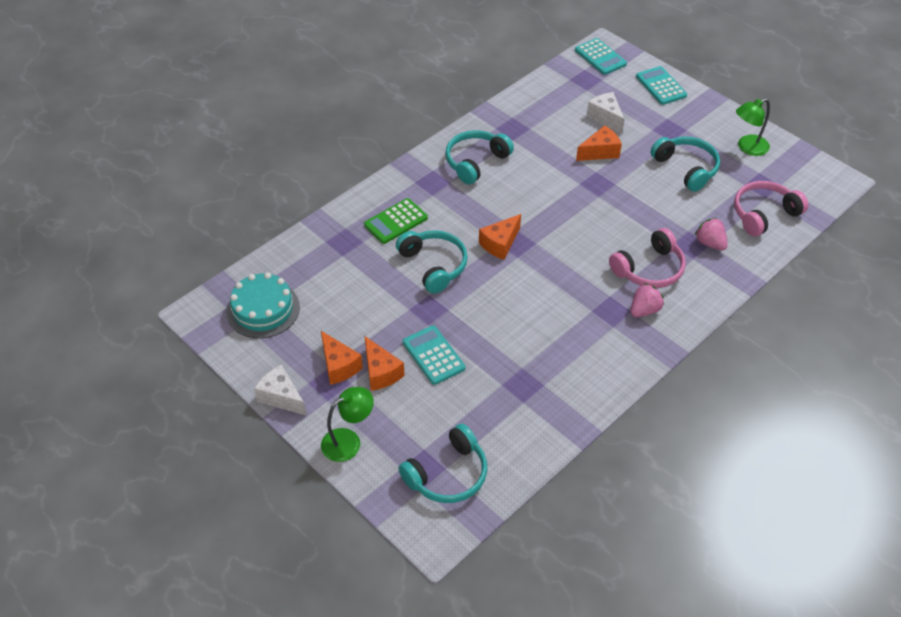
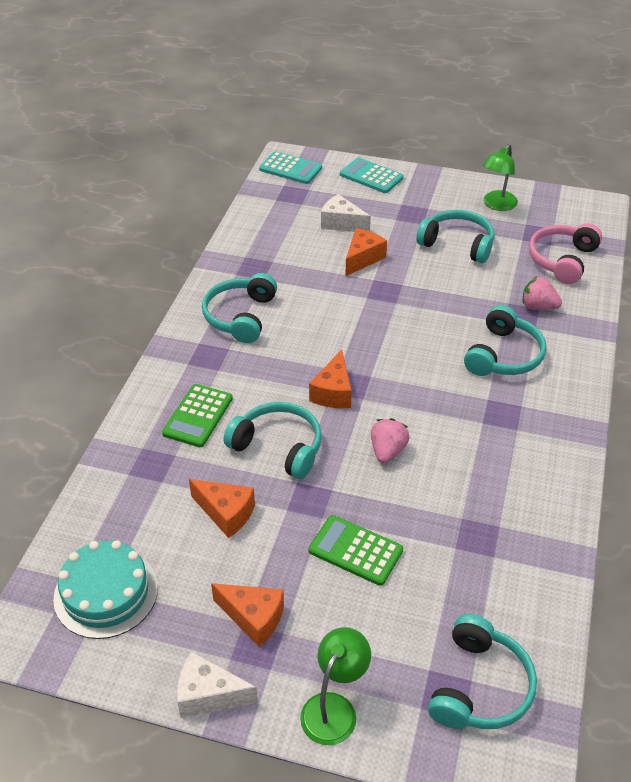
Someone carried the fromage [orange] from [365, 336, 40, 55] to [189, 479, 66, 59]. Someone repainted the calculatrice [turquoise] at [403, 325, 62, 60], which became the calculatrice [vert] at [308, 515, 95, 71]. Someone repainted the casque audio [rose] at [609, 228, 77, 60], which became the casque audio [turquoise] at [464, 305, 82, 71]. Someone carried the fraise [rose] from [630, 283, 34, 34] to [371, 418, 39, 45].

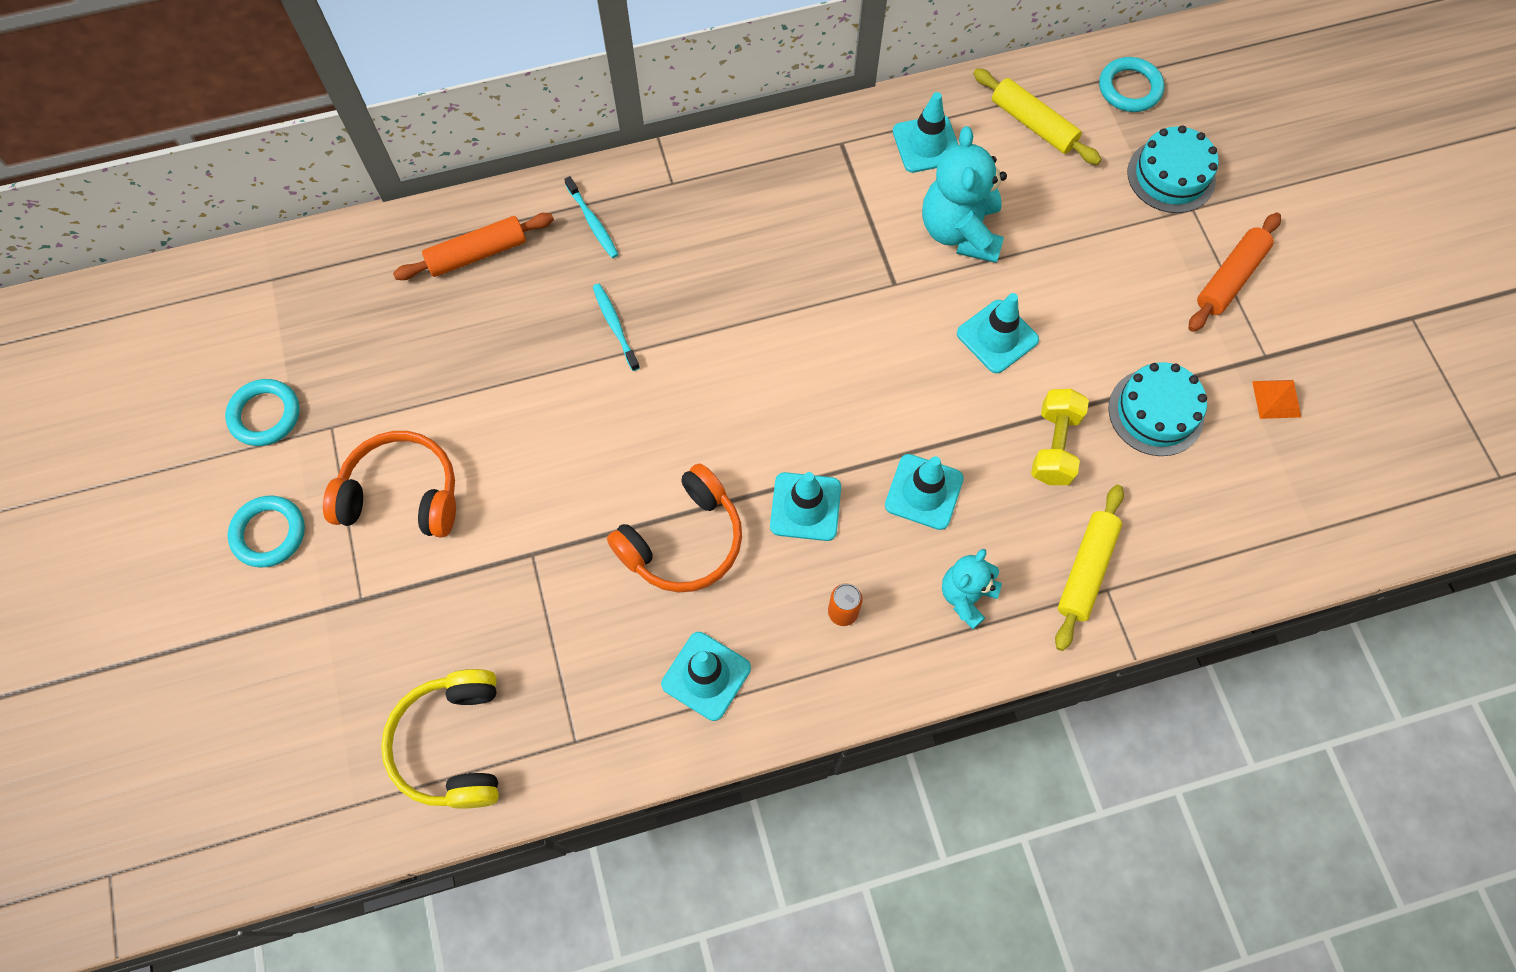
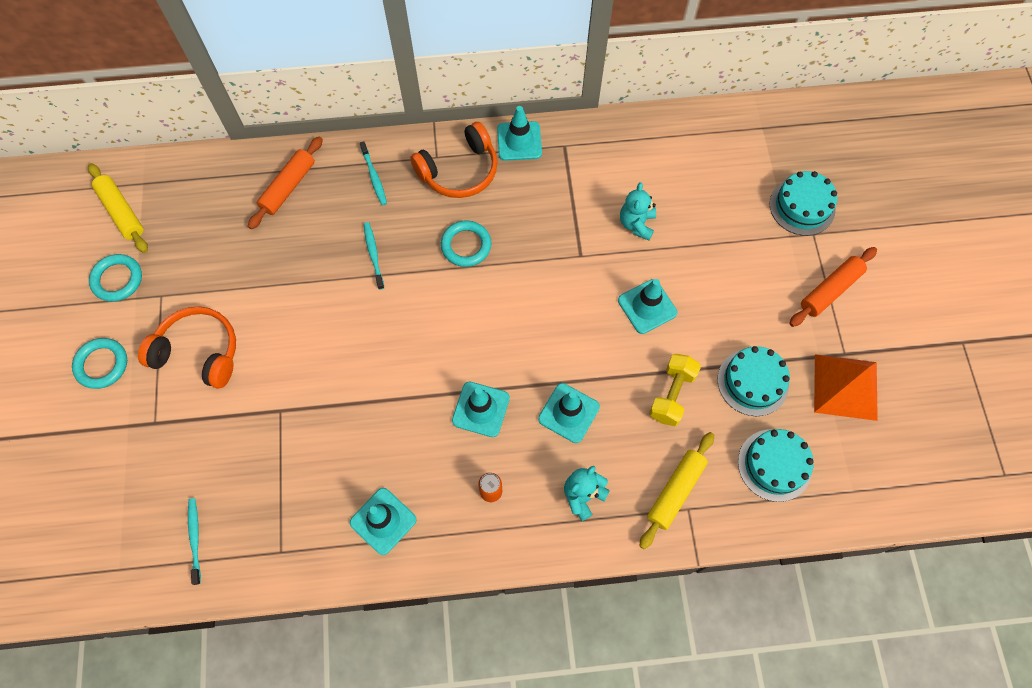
Someone swapped the casque audio [jaune] at [381, 669, 118, 140] for the brosse à dents [turquoise] at [188, 498, 13, 87]. Someone rotated the rouleau à pâtisserie [orange] at [393, 213, 161, 67] by 45 degrees counterclockwise. Someone carried the casque audio [orange] from [607, 463, 135, 130] to [410, 122, 87, 76]. Someone carried the cône de chantier [turquoise] from [893, 92, 65, 81] to [497, 106, 45, 55]. Someone scaled the ours en peluche [turquoise] at [922, 126, 85, 137] by 0.60. Someone carried the rouleau à pâtisserie [jaune] from [973, 68, 129, 97] to [88, 163, 60, 90]. Someone carried the anneau [turquoise] from [1099, 57, 65, 55] to [441, 220, 50, 47]. Someone scaled the pyramide [orange] at [1252, 380, 49, 39] by 1.99. Someone put down the gâteau [turquoise] at [738, 429, 76, 73].

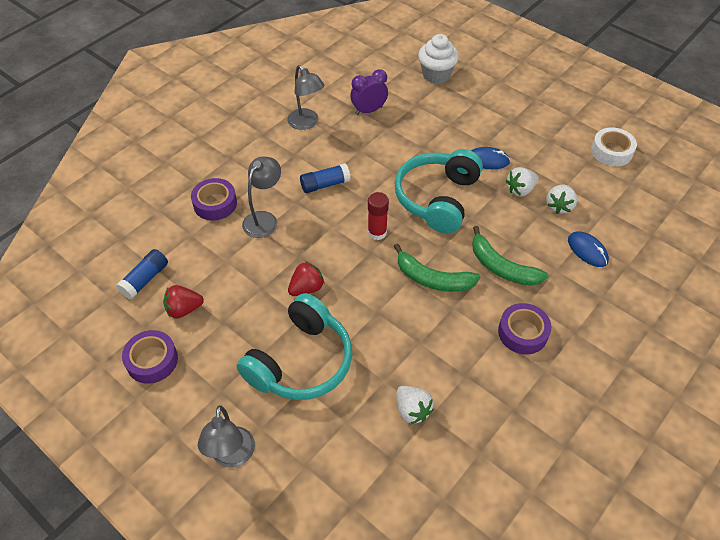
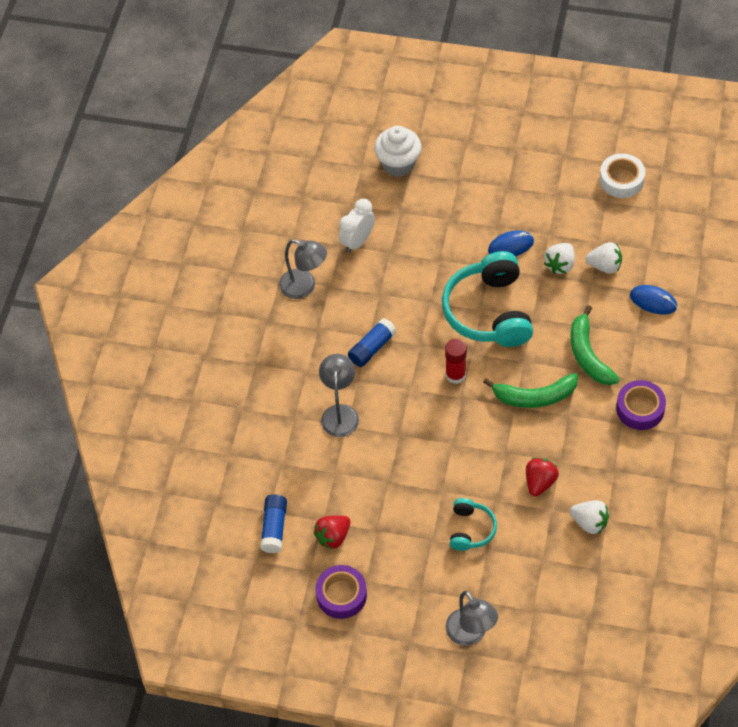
Someone took away the ruban adhésif [violet] at [191, 178, 46, 43]. Someone scaled the casque audio [turquoise] at [237, 293, 115, 107] by 0.50. Someone carried the fraise [rouge] from [288, 261, 36, 35] to [526, 458, 33, 39]. Someone repainted the réveil [violet] at [350, 69, 38, 46], which became the réveil [blanc] at [339, 199, 36, 54]. Someone rotated the banane [vert] at [472, 226, 77, 60] by 60 degrees clockwise. Someone rotated the fraise [blanc] at [546, 184, 31, 30] by 75 degrees counterclockwise.

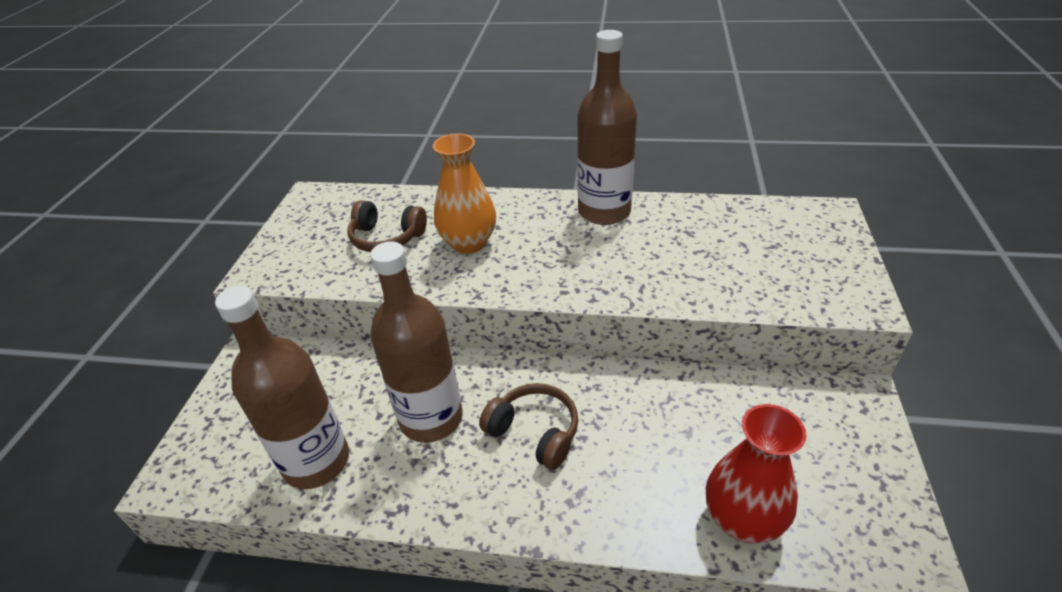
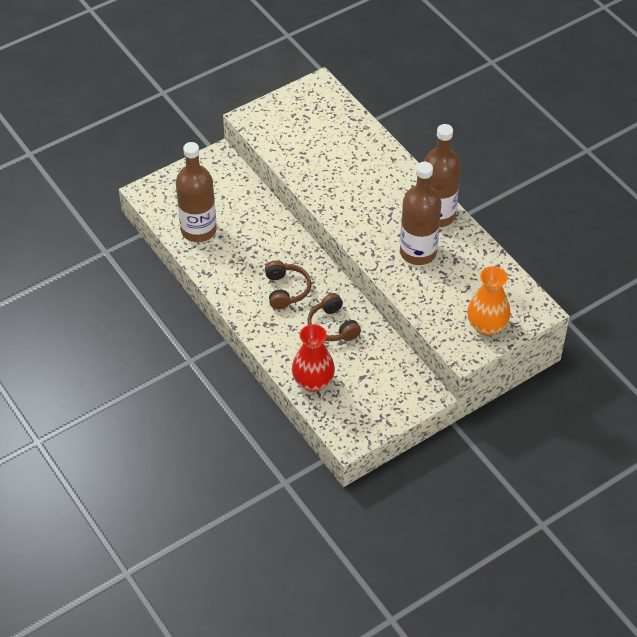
Someone carried the casque audio [marron] from [347, 200, 80, 52] to [307, 293, 54, 48]. Someone carried the bouteille [marron] from [370, 241, 93, 202] to [400, 162, 41, 103]. Someone carried the vase [orange] from [433, 133, 63, 121] to [467, 266, 43, 70].

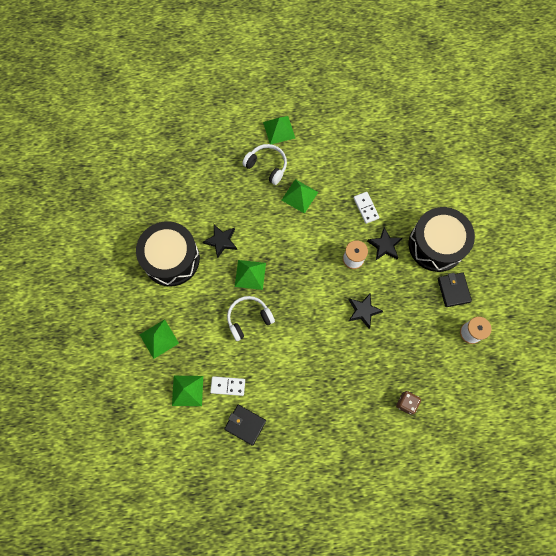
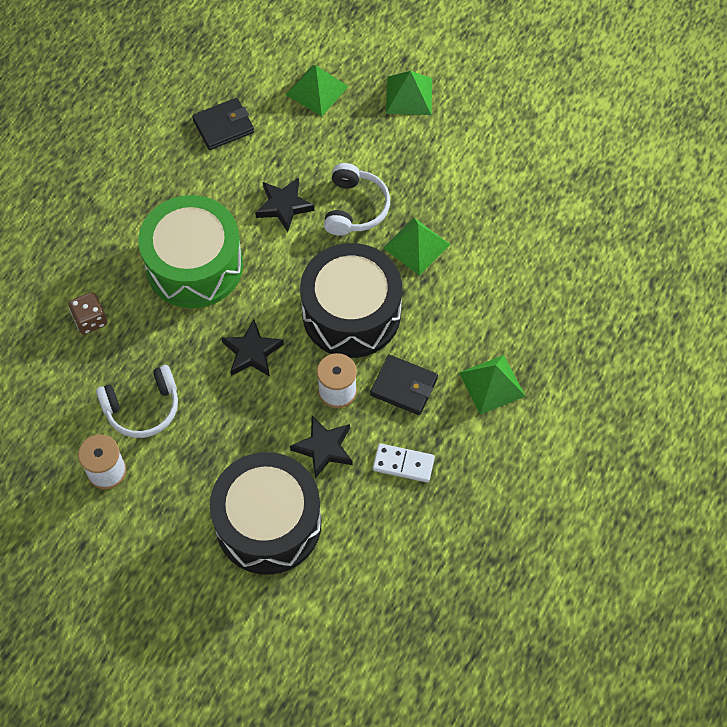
Someone carried the tambour [noir] from [136, 221, 64, 65] to [300, 243, 102, 115]. Someone carried the étoile [noir] from [203, 225, 34, 33] to [255, 178, 60, 54]. Someone took away the domino [blanc] at [210, 376, 35, 20]. Someone carried the casque audio [blanc] from [242, 144, 45, 41] to [96, 365, 82, 73]. Someone took away the pyramide [vert] at [263, 116, 32, 28]. Someone carried the portefeuille [noir] from [438, 272, 34, 35] to [370, 355, 68, 60]. Someone put down the tambour [vert] at [138, 195, 105, 113].

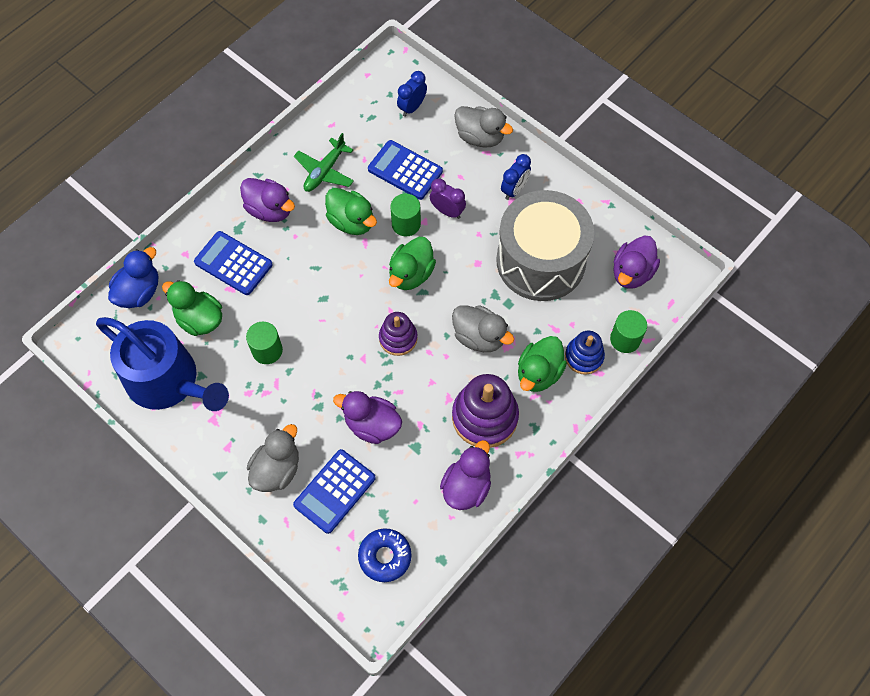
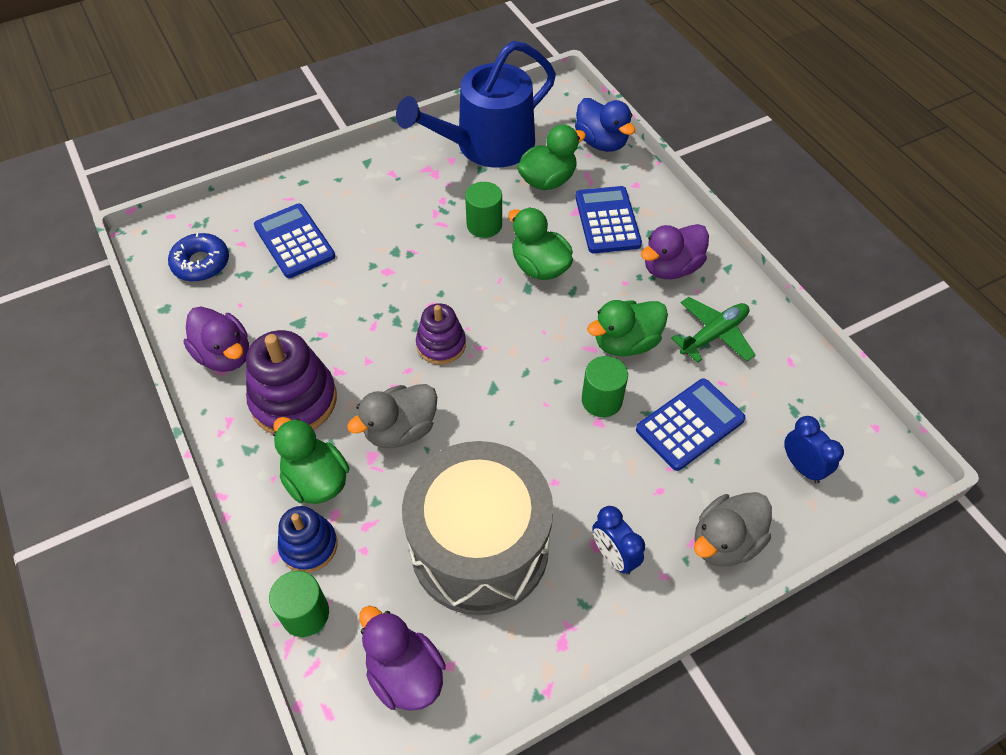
Someone rotated the calculatrice [bleu] at [194, 231, 79, 64] by 60 degrees counterclockwise. Someone took away the canard [gris] at [247, 424, 52, 68]. Someone rotated the avion [vert] at [294, 133, 60, 59] by 90 degrees clockwise. Someone took away the canard [violet] at [333, 391, 69, 53]. Someone carried the canard [vert] from [389, 237, 47, 53] to [508, 208, 65, 72]. Someone took away the réveil [violet] at [430, 178, 36, 41].

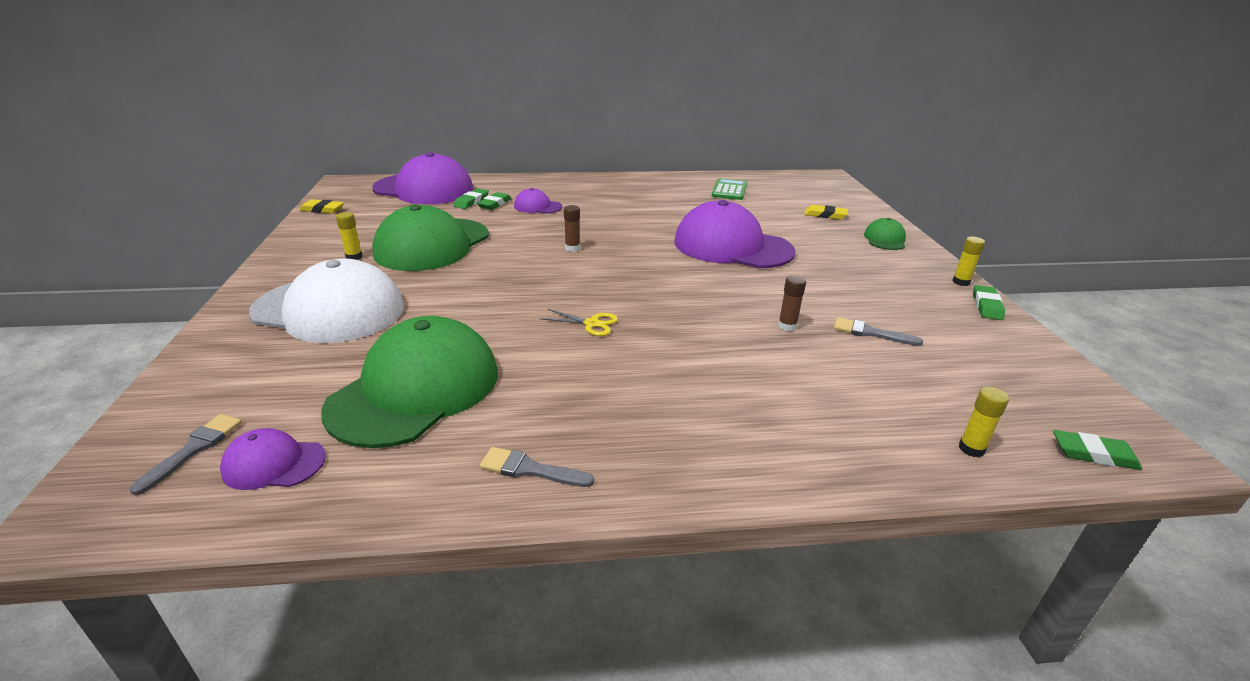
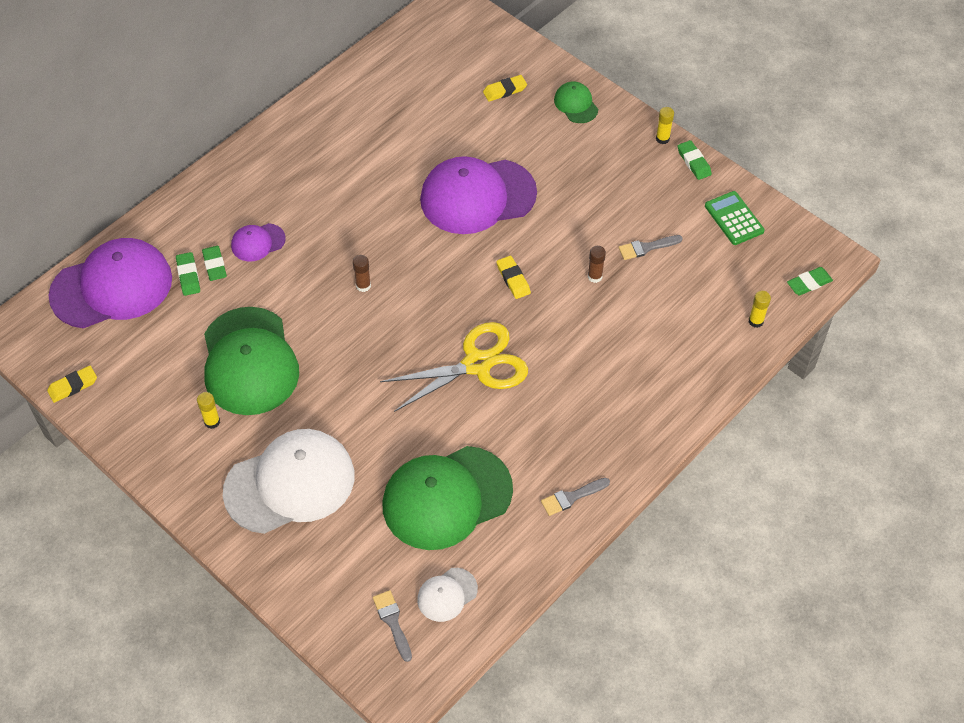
Someone repainted the casquette [violet] at [220, 428, 106, 62], which became the casquette [blanc] at [417, 568, 61, 54]. Someone rotated the casquette [vert] at [321, 316, 177, 132] by 105 degrees counterclockwise. Someone scaled the ciseaux [jaune] at [542, 309, 76, 27] by 2.27. Someone carried the calculatrice [vert] from [712, 178, 35, 22] to [705, 191, 60, 54]. Someone put down the gomme [jaune] at [496, 256, 35, 43].

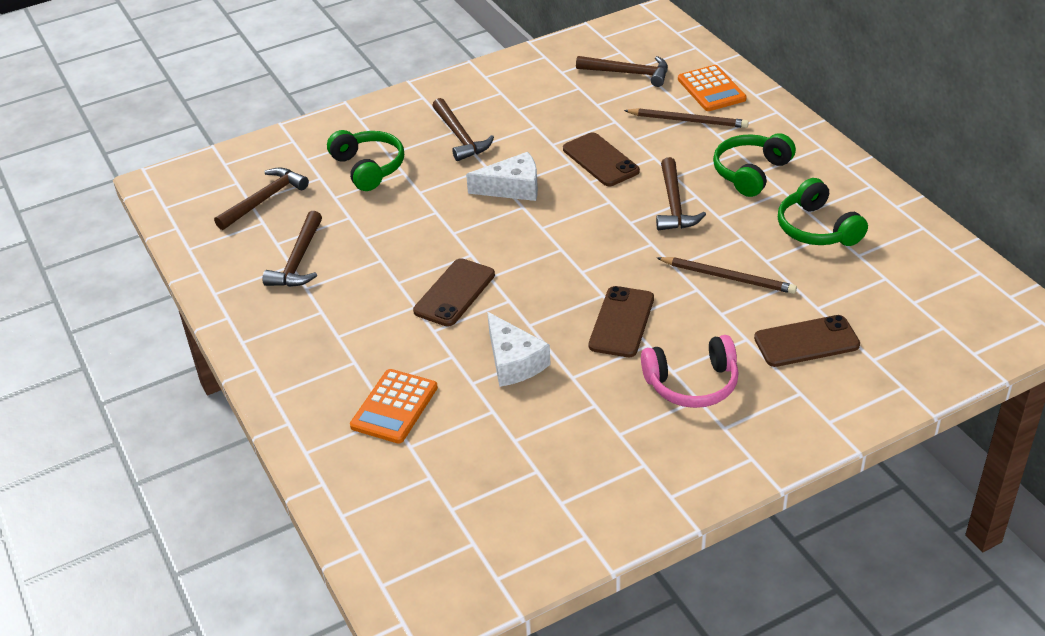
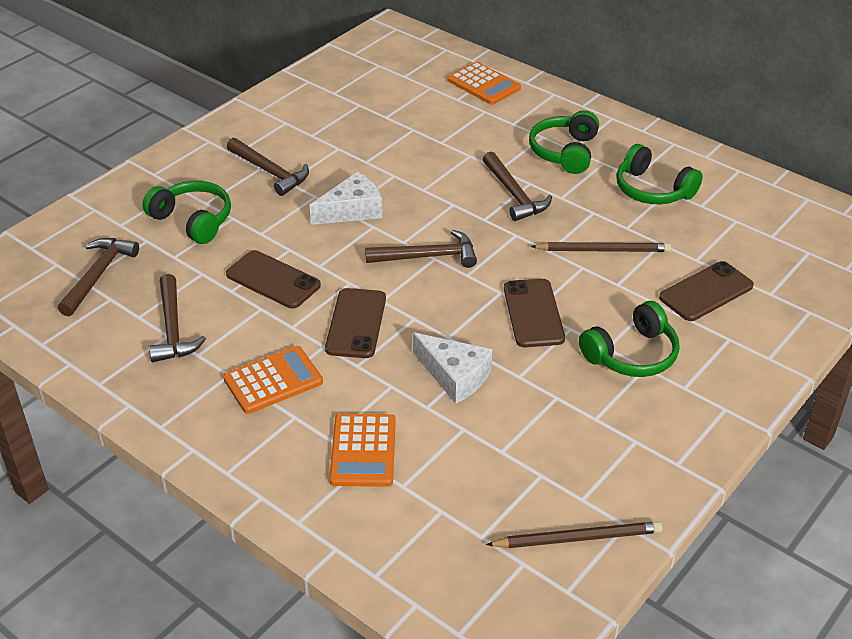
Someone carried the téléphone [marron] from [563, 132, 77, 54] to [226, 250, 95, 59]. Someone carried the marteau [marron] from [576, 56, 92, 31] to [365, 230, 112, 38]. Someone carried the crayon [marron] from [624, 108, 125, 20] to [486, 521, 176, 27]. Someone repainted the casque audio [rose] at [641, 335, 98, 73], which became the casque audio [vert] at [579, 301, 101, 76]. Someone put down the calculatrice [orange] at [223, 346, 100, 68].

